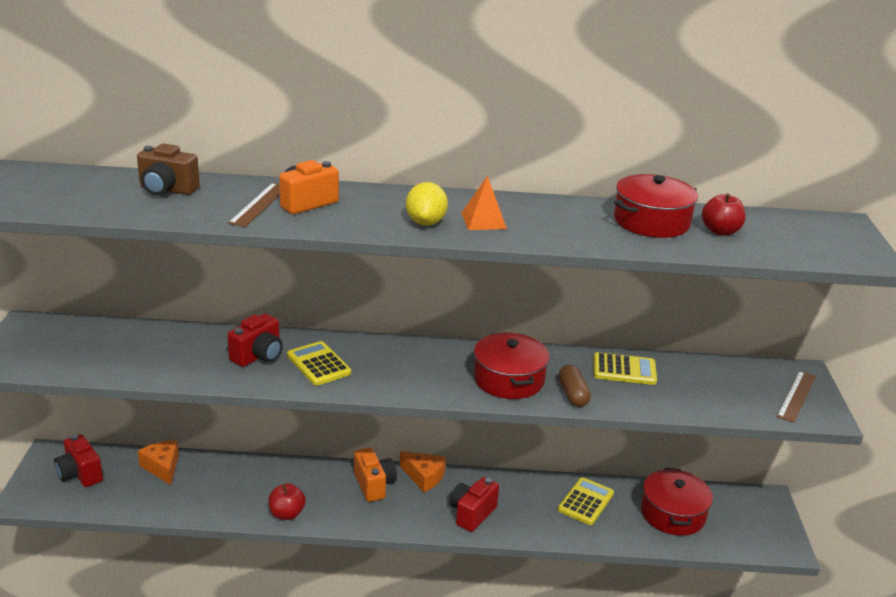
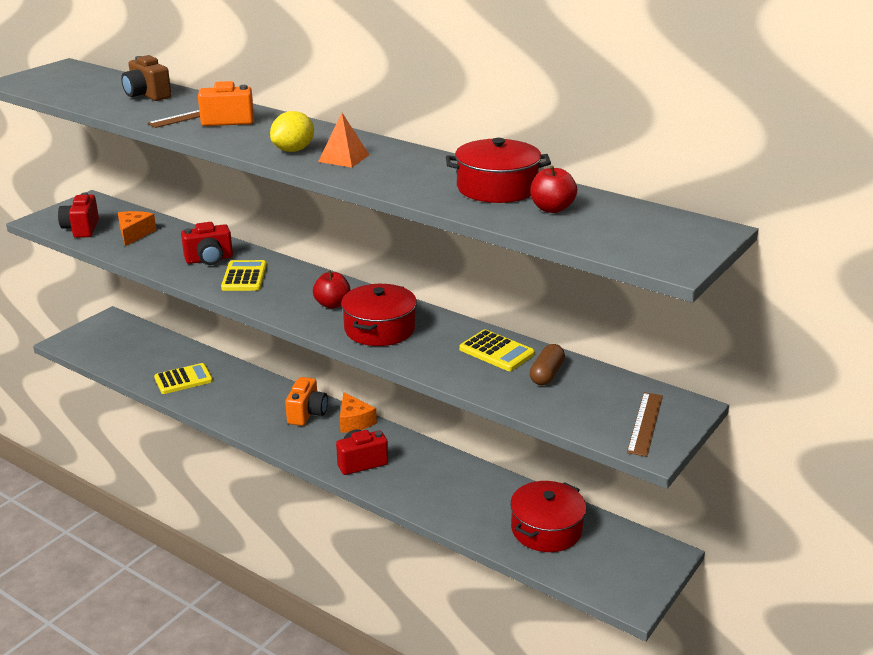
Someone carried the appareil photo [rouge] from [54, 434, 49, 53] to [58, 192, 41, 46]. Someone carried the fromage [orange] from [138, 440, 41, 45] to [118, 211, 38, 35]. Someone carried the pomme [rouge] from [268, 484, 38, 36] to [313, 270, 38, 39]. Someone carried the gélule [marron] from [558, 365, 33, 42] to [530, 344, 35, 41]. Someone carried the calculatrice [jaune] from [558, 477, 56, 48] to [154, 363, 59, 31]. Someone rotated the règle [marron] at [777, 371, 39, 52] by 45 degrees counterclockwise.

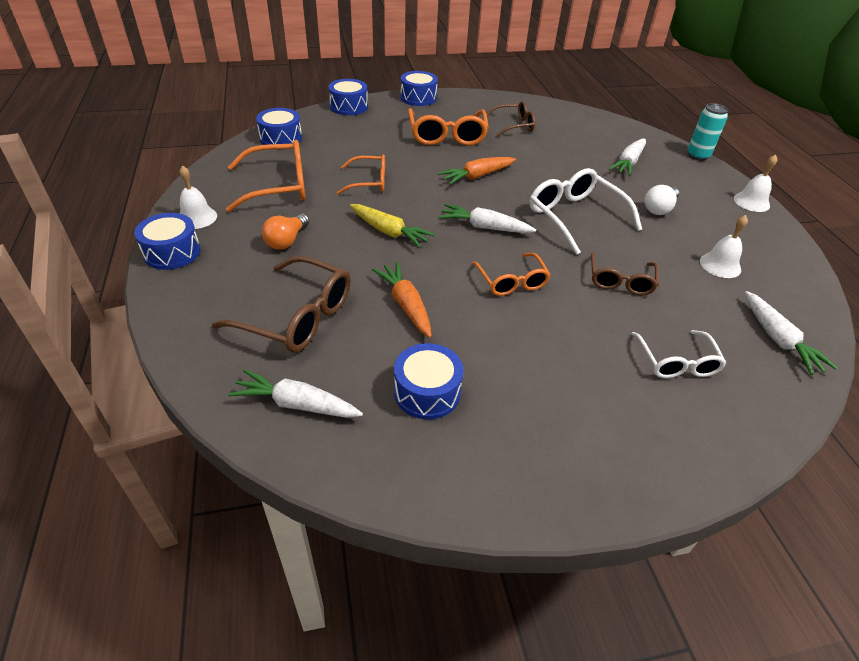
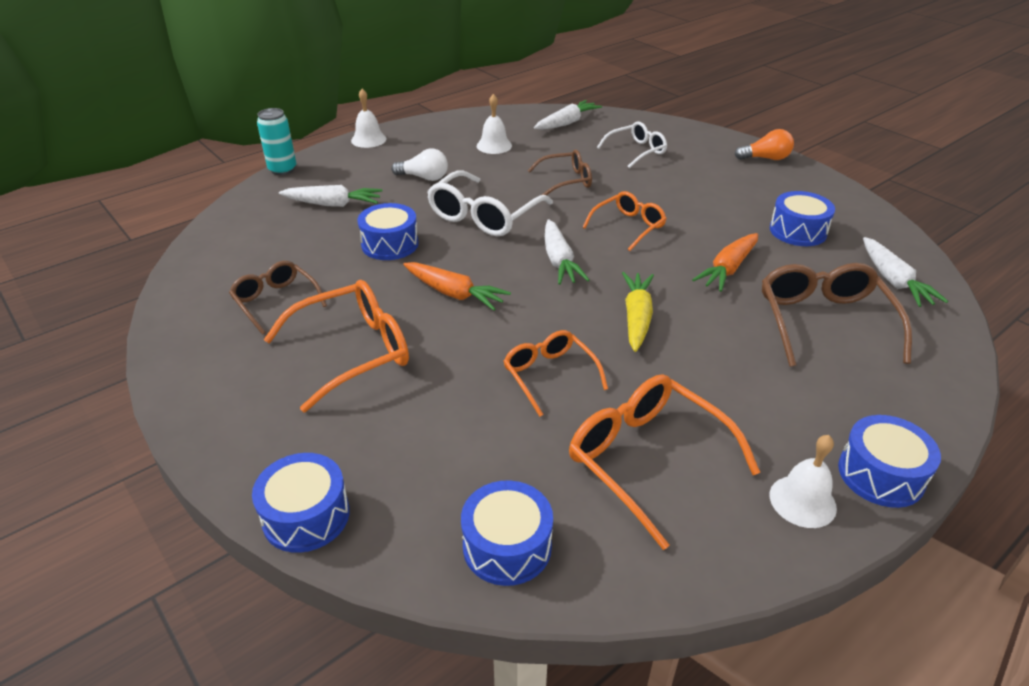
Someone carried the ampoule [orange] from [262, 213, 47, 37] to [735, 129, 59, 31]. Someone carried the tambour [bleu] from [401, 71, 37, 35] to [357, 203, 62, 57].

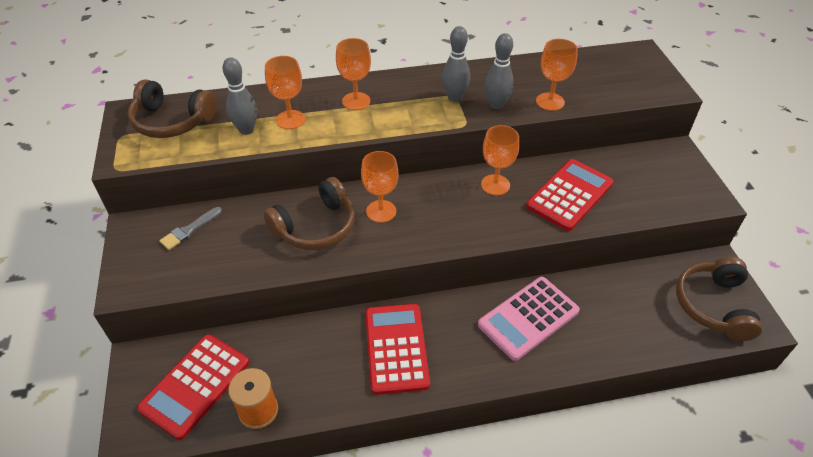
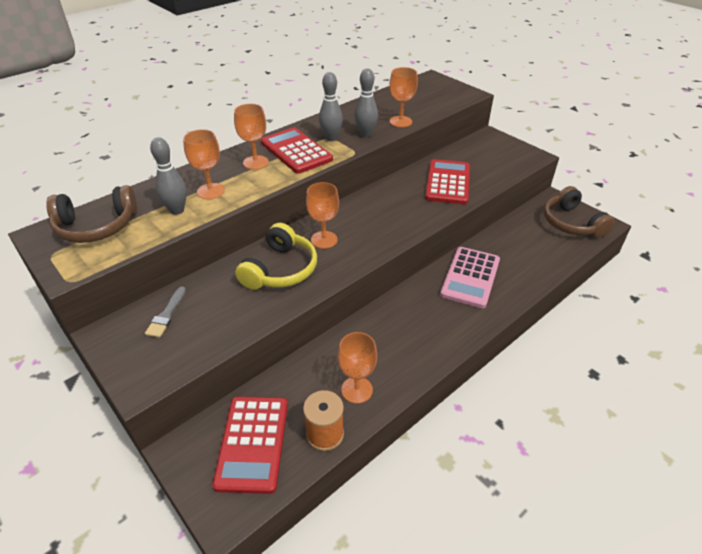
Someone repainted the casque audio [marron] at [263, 177, 92, 73], which became the casque audio [jaune] at [235, 223, 82, 67]. Someone carried the calculatrice [rouge] from [365, 304, 65, 91] to [261, 127, 72, 47]. Someone carried the verre à pied [orange] from [481, 125, 38, 70] to [338, 332, 39, 72].

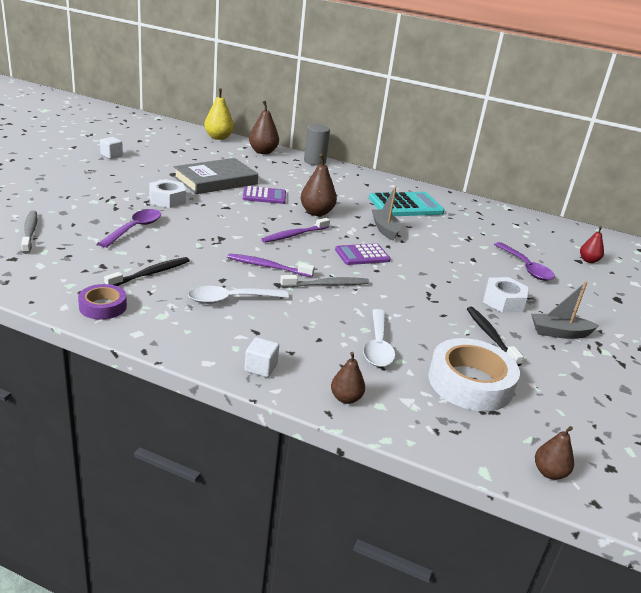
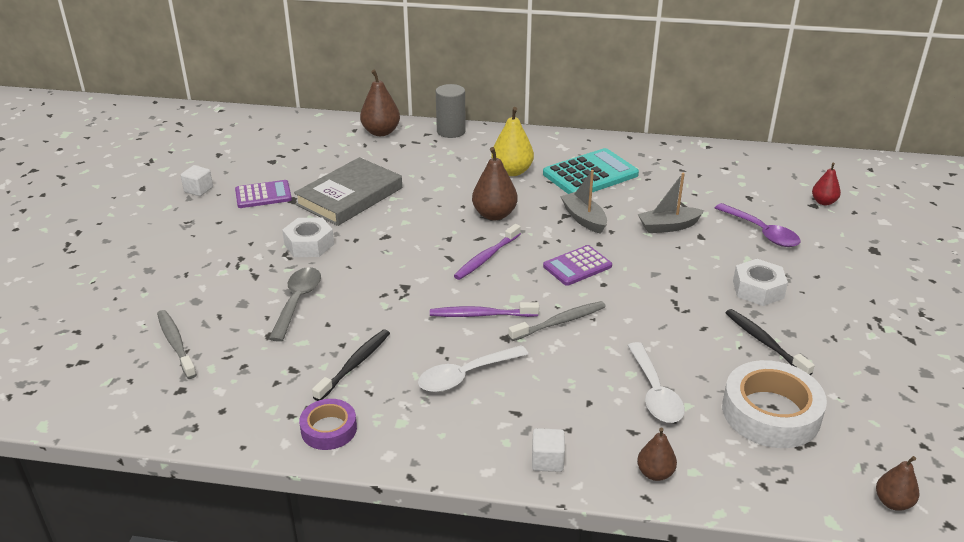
Someone repainted the cuillère [violet] at [98, 209, 63, 39], which became the cuillère [gris] at [269, 267, 52, 75]. Someone carried the poire [jaune] from [204, 88, 30, 52] to [491, 107, 43, 69]. Someone carried the calculatrice [violet] from [243, 186, 43, 18] to [235, 180, 57, 28]. Someone carried the bateau [gris] from [531, 281, 68, 58] to [638, 173, 66, 60].

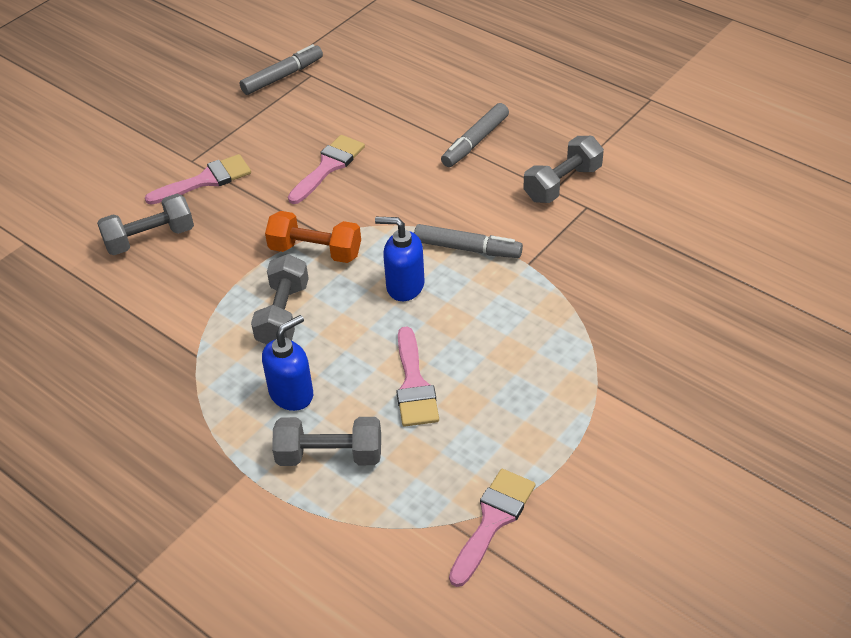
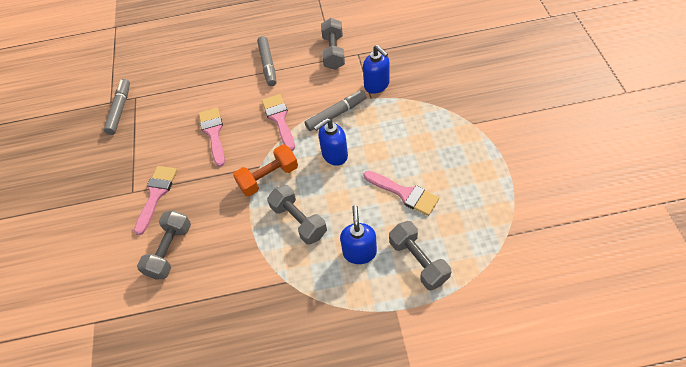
Someone rotated the haltère [gris] at [272, 417, 109, 49] by 75 degrees counterclockwise. Someone carried the pinceau [rose] from [449, 469, 87, 118] to [262, 94, 33, 57]. Someone put down the distributeur de savon [bleu] at [363, 45, 27, 49].

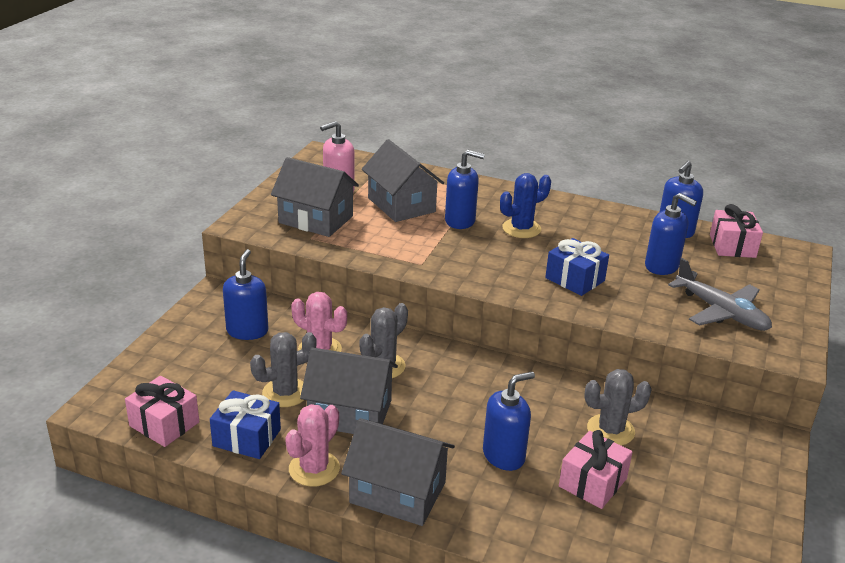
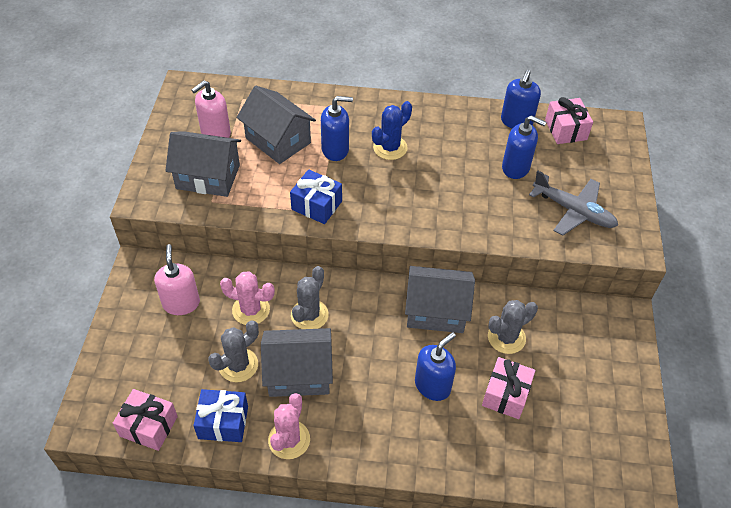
Someone repainted the distributeur de savon [bleu] at [223, 249, 45, 91], which became the distributeur de savon [rose] at [154, 244, 46, 71]. Someone carried the maison [gris] from [341, 418, 114, 108] to [405, 266, 70, 67]. Someone carried the cadeau [bleu] from [545, 238, 64, 58] to [290, 169, 52, 55].

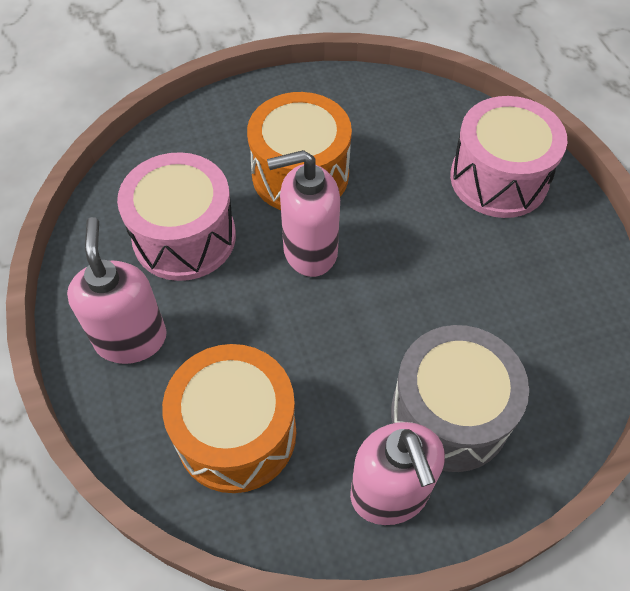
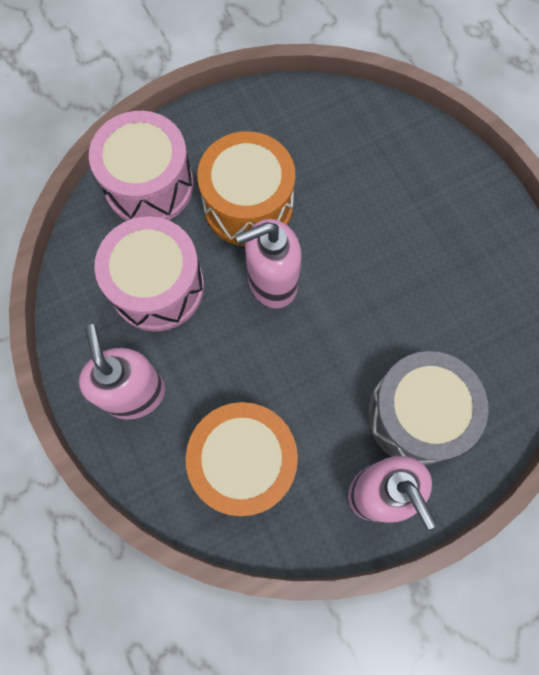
Someone carried the tambour [rose] from [450, 96, 118, 122] to [89, 111, 104, 110].

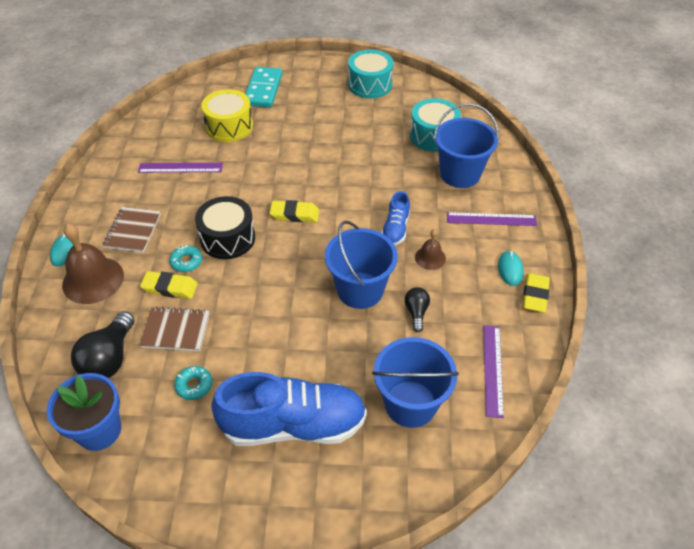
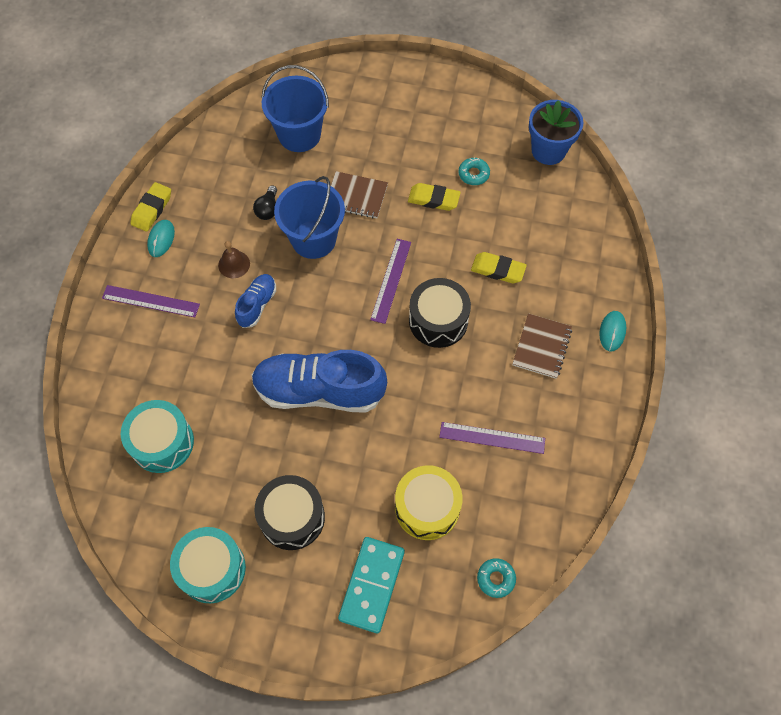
Someone took away the cloche [marron] at [62, 224, 62, 80]. Someone took away the ampoule [noir] at [71, 311, 64, 67]. Someone carried the carnet [marron] from [139, 306, 71, 45] to [331, 171, 57, 48]. Someone carried the beignet [turquoise] from [169, 245, 33, 27] to [477, 558, 39, 40]. Someone carried the chaussure [bleu] from [211, 372, 156, 74] to [252, 350, 135, 63]. Someone carried the gomme [jaune] from [270, 200, 49, 22] to [408, 183, 53, 28]. Someone took away the seau [bleu] at [434, 103, 65, 85]. Someone carried the règle [violet] from [483, 325, 21, 93] to [370, 239, 41, 85]. Someone put down the tambour [noir] at [254, 475, 71, 75].

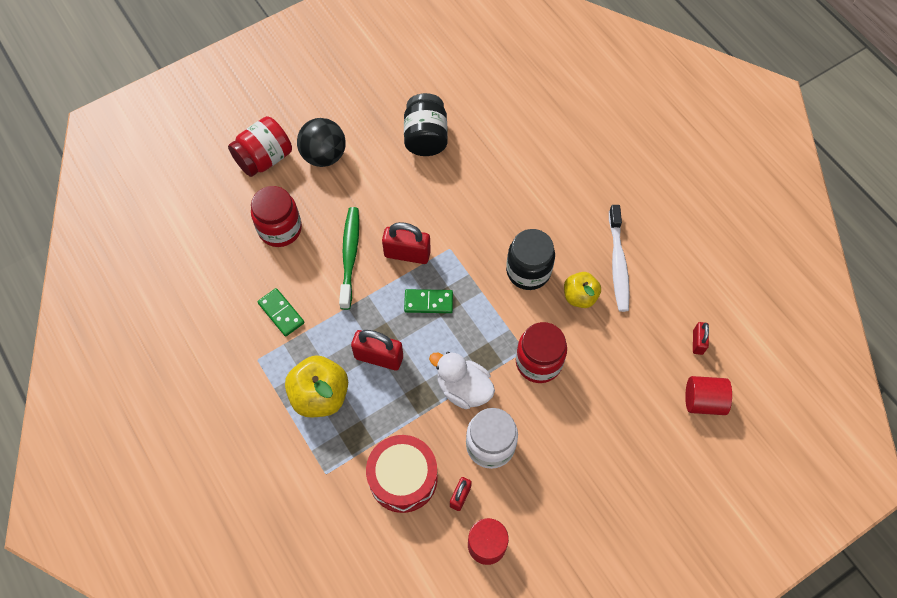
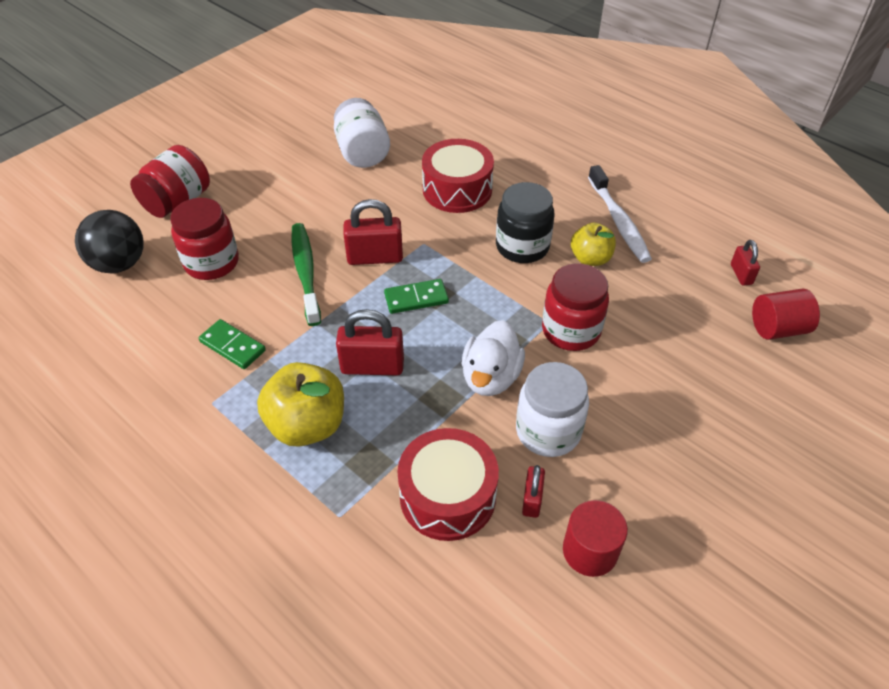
Someone carried the balle [noir] from [297, 118, 49, 49] to [75, 210, 69, 64]. Someone repainted the bocal [noir] at [404, 93, 44, 63], which became the bocal [blanc] at [334, 98, 56, 70]. Someone rotated the canard [blanc] at [429, 352, 66, 57] by 90 degrees counterclockwise. Someone put down the tambour [rouge] at [422, 139, 72, 74].

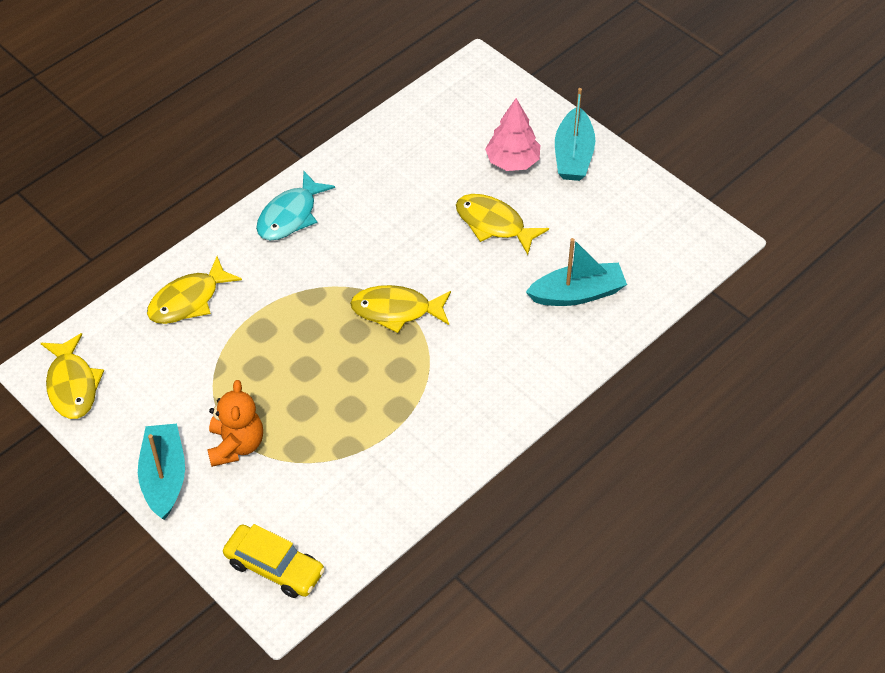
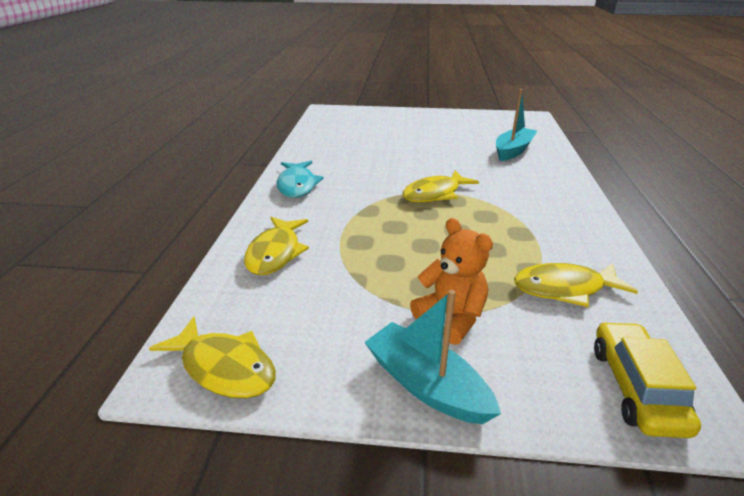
Someone rotated the voiture [jaune] at [223, 524, 102, 74] by 75 degrees counterclockwise. Someone carried the poisson [jaune] from [456, 194, 93, 61] to [514, 263, 124, 44]. Someone took away the arbre [rose] at [485, 98, 55, 73]. Someone took away the bateau [turquoise] at [555, 88, 40, 93].

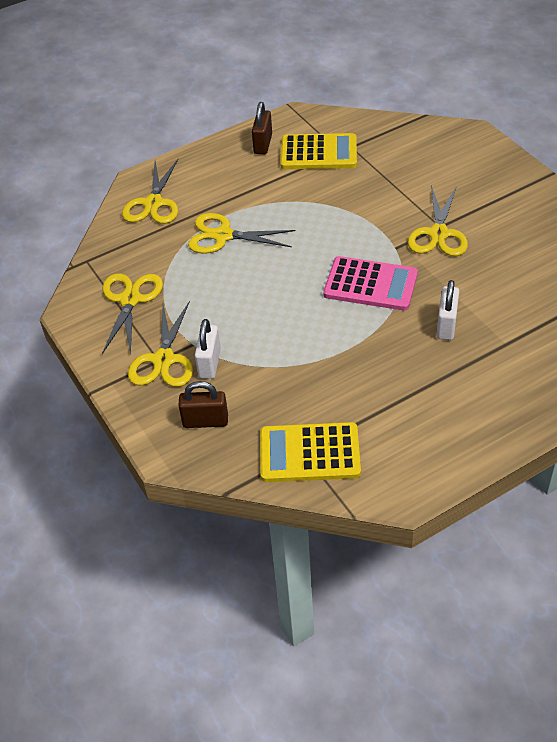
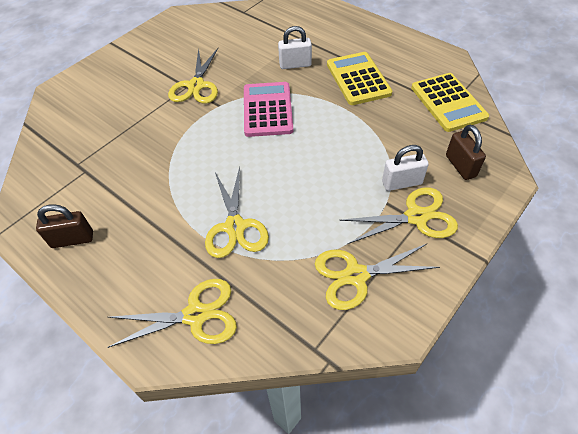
Someone carried the calculatrice [jaune] from [280, 133, 77, 36] to [327, 52, 65, 53]. Someone rotated the ciseaux [jaune] at [408, 185, 60, 71] by 105 degrees clockwise.

